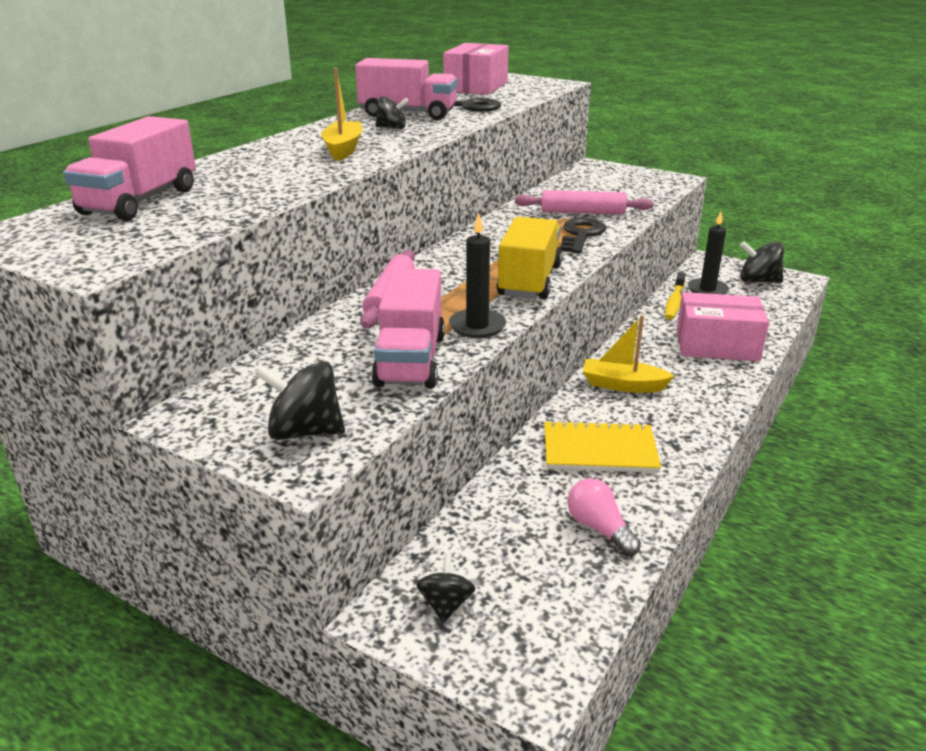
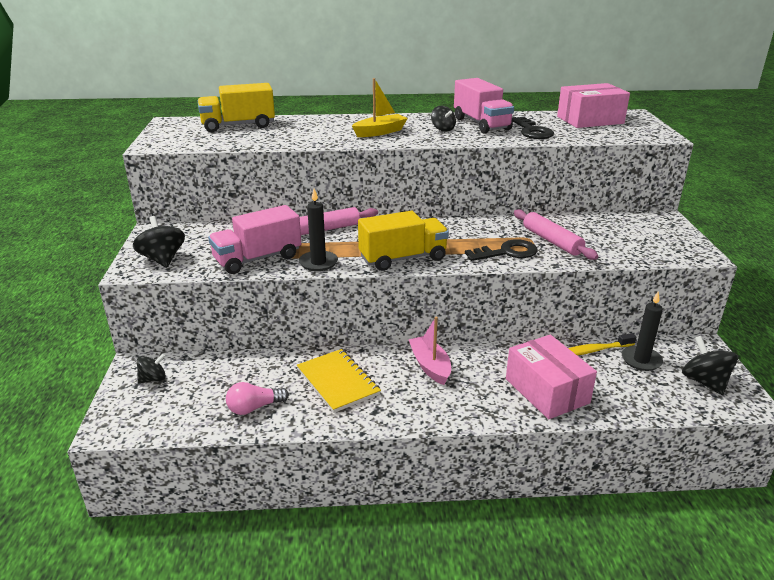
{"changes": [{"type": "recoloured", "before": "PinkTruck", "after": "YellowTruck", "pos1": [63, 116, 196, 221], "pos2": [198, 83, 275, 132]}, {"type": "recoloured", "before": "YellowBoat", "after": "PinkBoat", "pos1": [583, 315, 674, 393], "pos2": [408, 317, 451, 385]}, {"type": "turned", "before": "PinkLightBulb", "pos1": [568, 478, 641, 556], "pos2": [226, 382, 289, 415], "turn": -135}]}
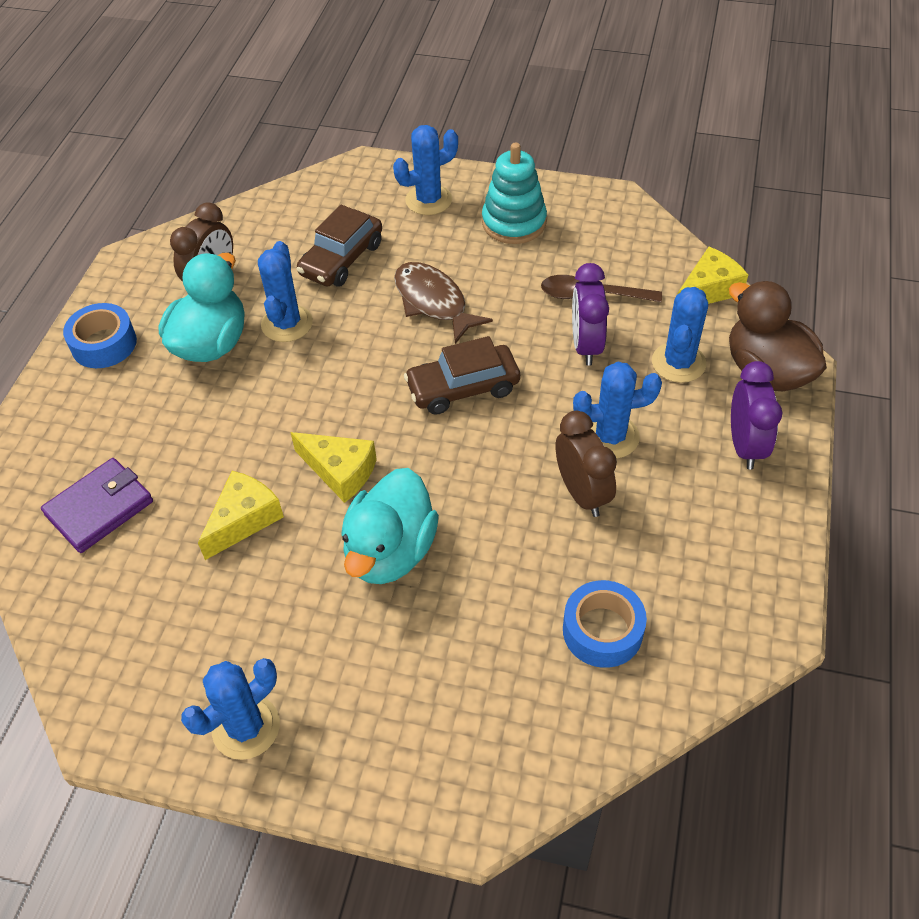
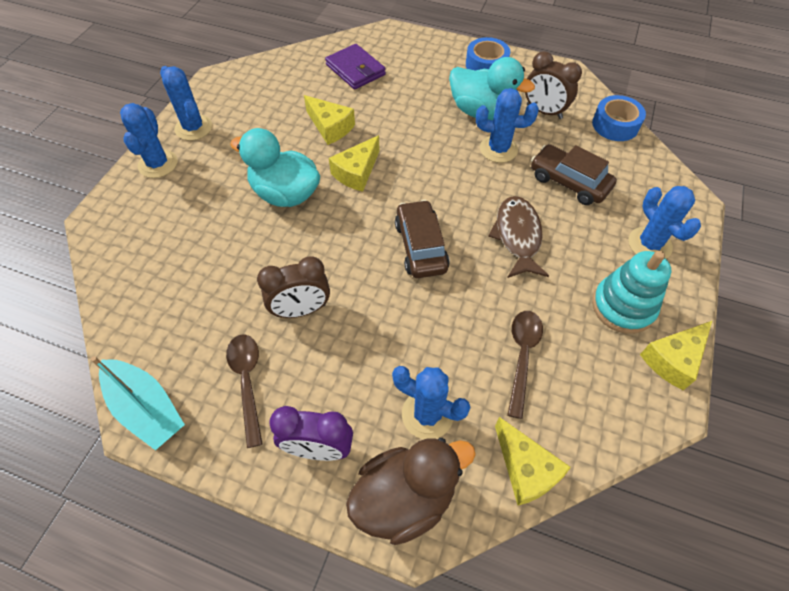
{"changes": [{"type": "turned", "before": "BrownFish", "pos1": [394, 262, 493, 344], "pos2": [488, 196, 549, 278], "turn": -60}, {"type": "removed", "before": "PurpleClock", "pos1": [572, 263, 609, 366]}, {"type": "moved", "before": "BlueCactus", "pos1": [573, 361, 662, 459], "pos2": [120, 103, 178, 178]}, {"type": "moved", "before": "BlueTape", "pos1": [563, 580, 647, 668], "pos2": [592, 95, 646, 141]}, {"type": "added", "after": "YellowCheese", "pos2": [640, 321, 712, 390]}, {"type": "added", "after": "BrownSpoon", "pos2": [226, 335, 263, 448]}, {"type": "added", "after": "TurquoiseBoat", "pos2": [91, 356, 185, 450]}]}
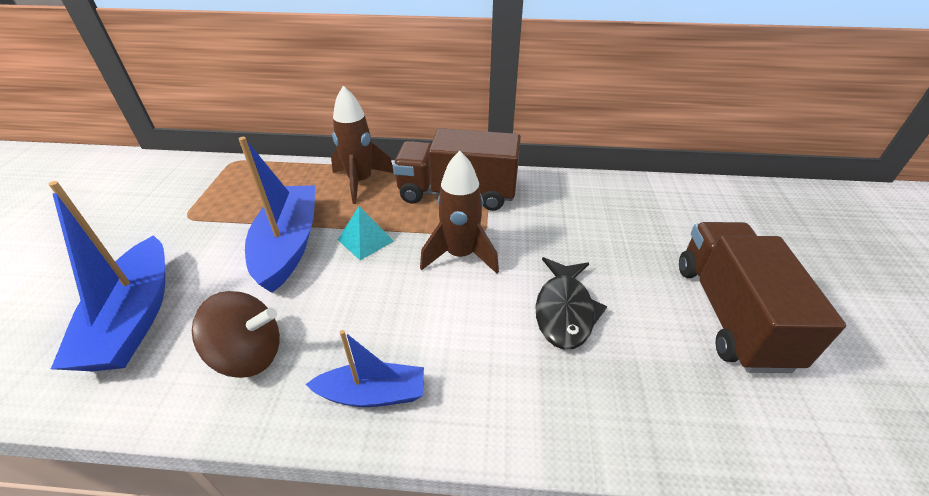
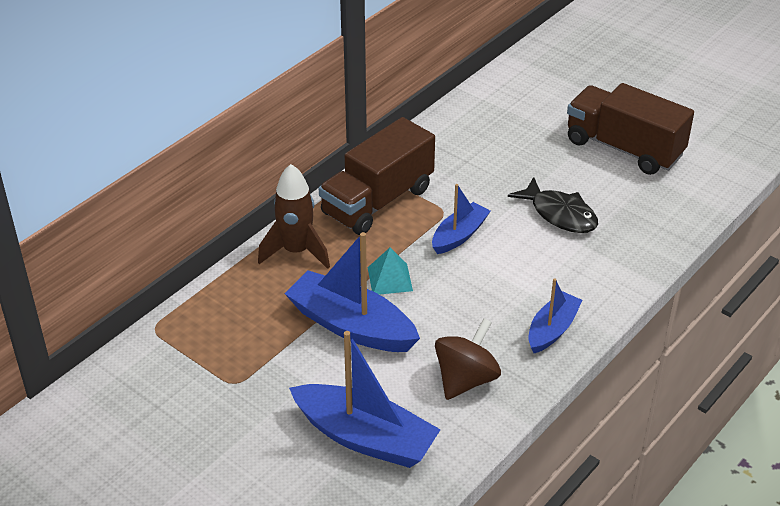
{"changes": [{"type": "replaced", "before": "BrownRocket", "after": "BlueBoat", "pos1": [420, 151, 499, 274], "pos2": [432, 184, 491, 254]}]}
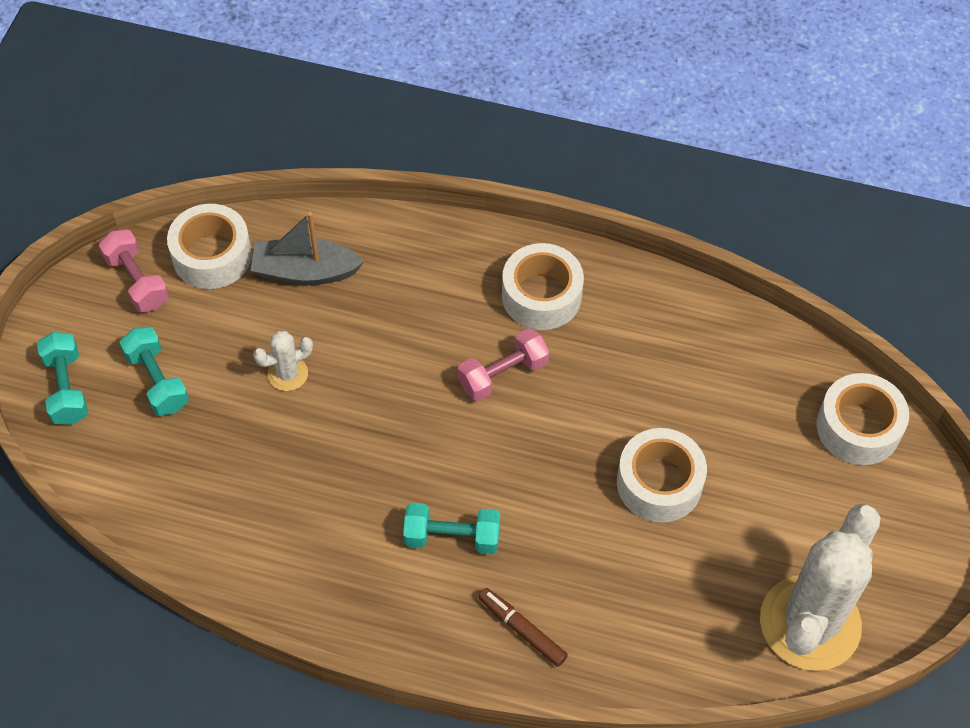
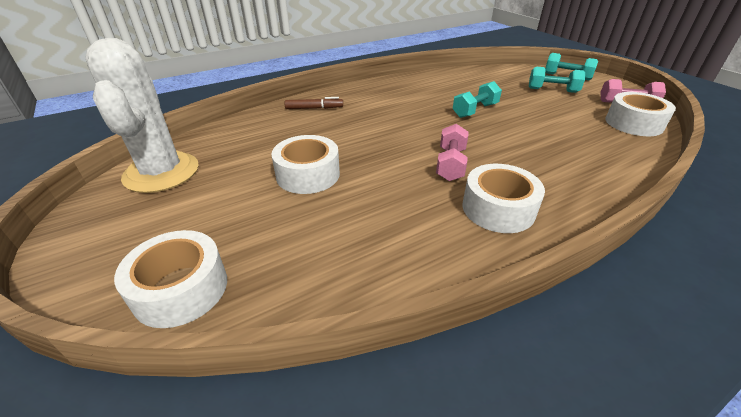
{"changes": [{"type": "removed", "before": "GreyBoat", "pos1": [251, 212, 365, 285]}, {"type": "removed", "before": "WhiteCactus", "pos1": [253, 331, 313, 391]}, {"type": "moved", "before": "TurquoiseDumbbell", "pos1": [403, 503, 500, 554], "pos2": [453, 81, 502, 118]}]}
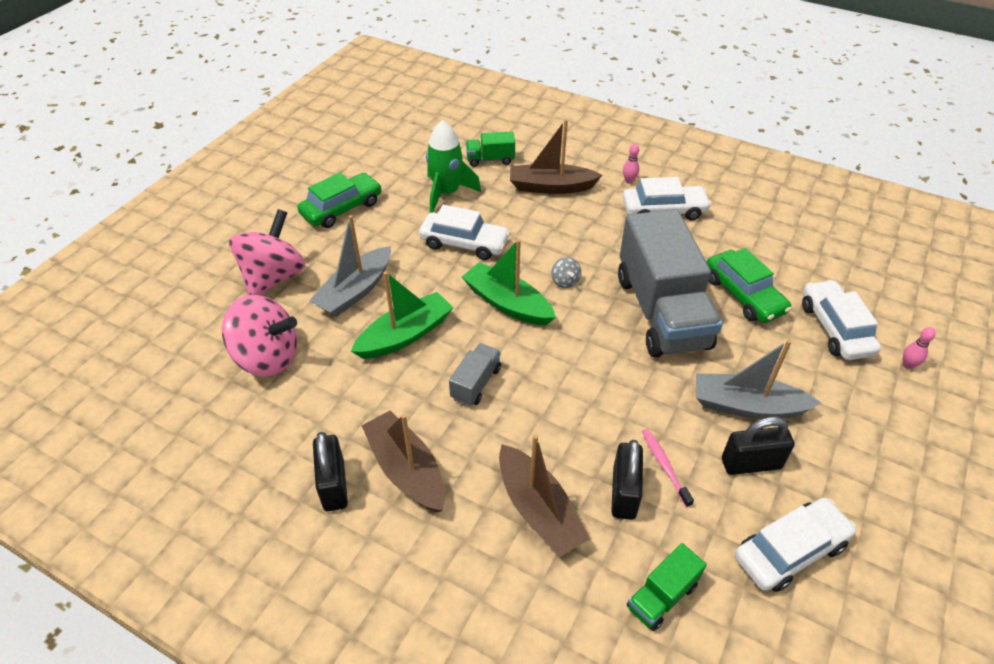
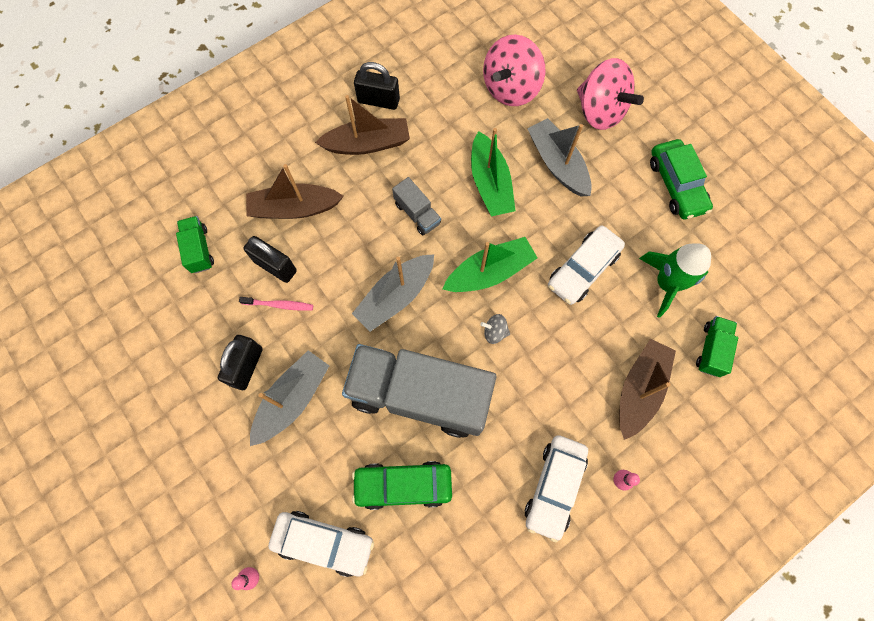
{"changes": [{"type": "removed", "before": "WhiteCar", "pos1": [735, 498, 856, 592]}, {"type": "added", "after": "GreyBoat", "pos2": [352, 254, 434, 332]}]}
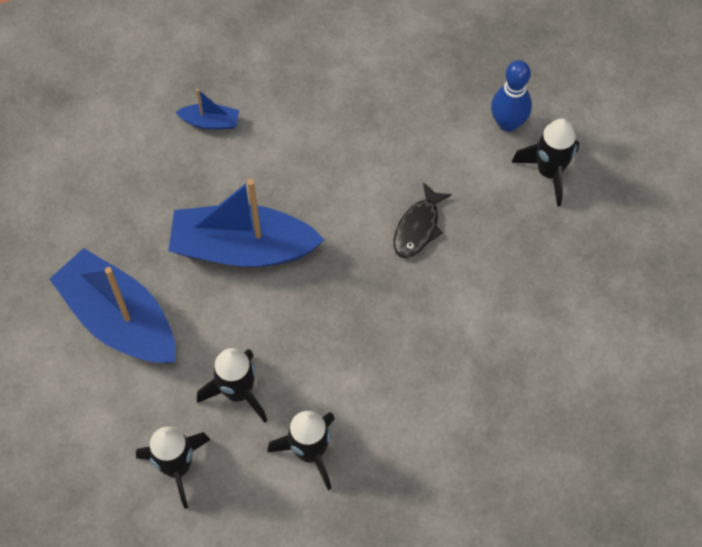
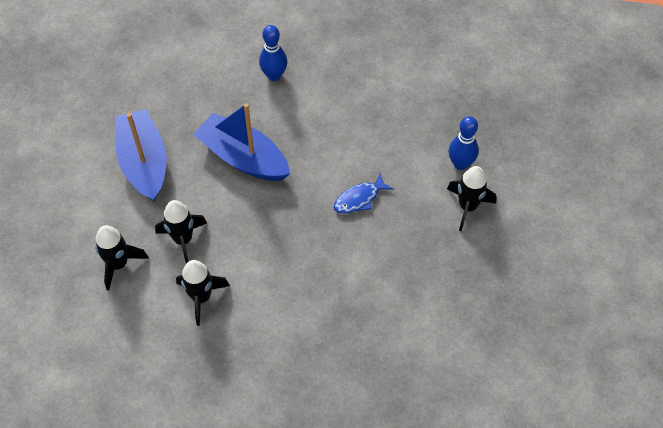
{"changes": [{"type": "replaced", "before": "BlueBoat", "after": "BlueBowlingPin", "pos1": [175, 89, 239, 130], "pos2": [259, 25, 287, 81]}, {"type": "recoloured", "before": "BlackFish", "after": "BlueFish", "pos1": [394, 182, 452, 258], "pos2": [334, 173, 393, 214]}]}
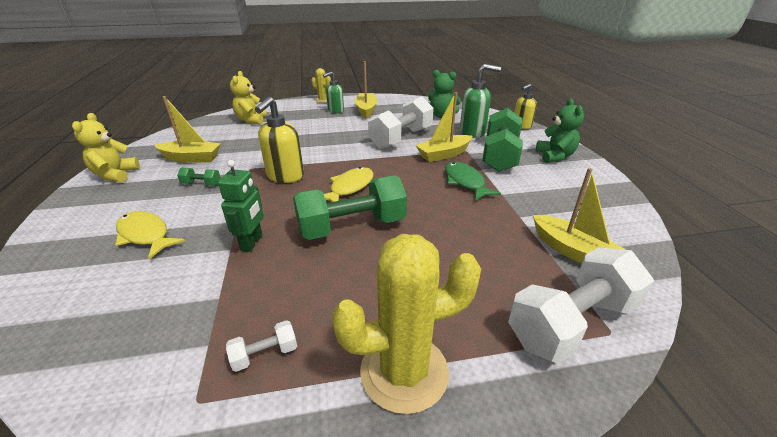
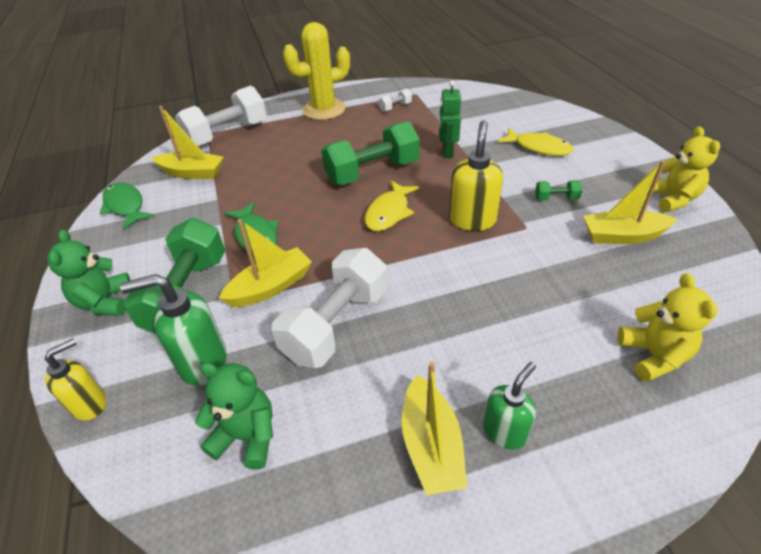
{"changes": [{"type": "removed", "before": "YellowCactus", "pos1": [312, 68, 331, 103]}, {"type": "turned", "before": "YellowBoat", "pos1": [533, 168, 626, 264], "pos2": [152, 106, 224, 179], "turn": 150}, {"type": "added", "after": "GreenFish", "pos2": [100, 183, 155, 230]}]}
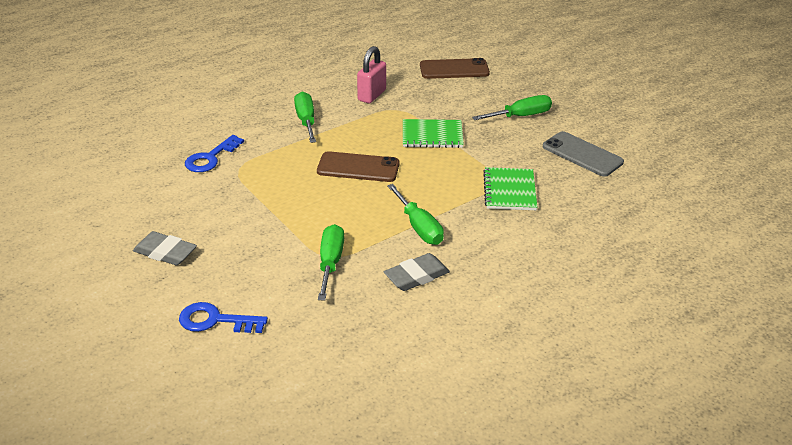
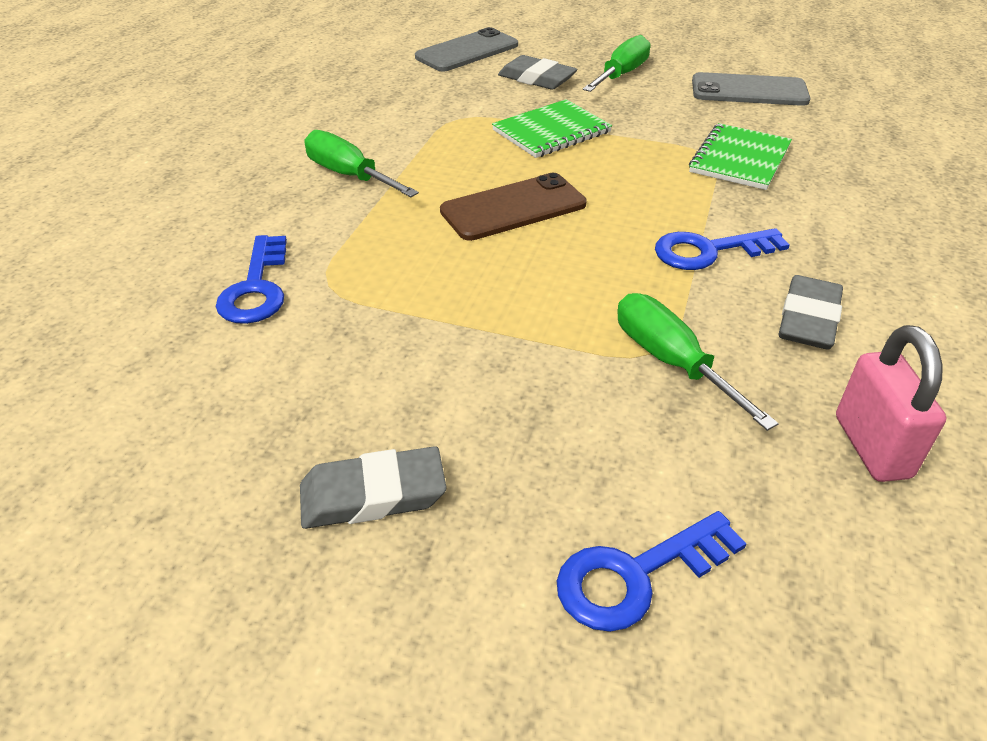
{"changes": [{"type": "moved", "before": "PinkPadlock", "pos1": [357, 46, 386, 103], "pos2": [836, 325, 946, 482]}, {"type": "recoloured", "before": "BrownPhone", "after": "GreyPhone", "pos1": [420, 58, 490, 79], "pos2": [415, 27, 518, 72]}, {"type": "turned", "before": "GreenNotebook", "pos1": [483, 167, 537, 210], "pos2": [689, 123, 792, 190], "turn": 60}, {"type": "replaced", "before": "GreenScrewdriver", "after": "BlueKey", "pos1": [387, 184, 444, 245], "pos2": [655, 228, 790, 270]}, {"type": "added", "after": "GreyEraser", "pos2": [498, 55, 577, 90]}]}
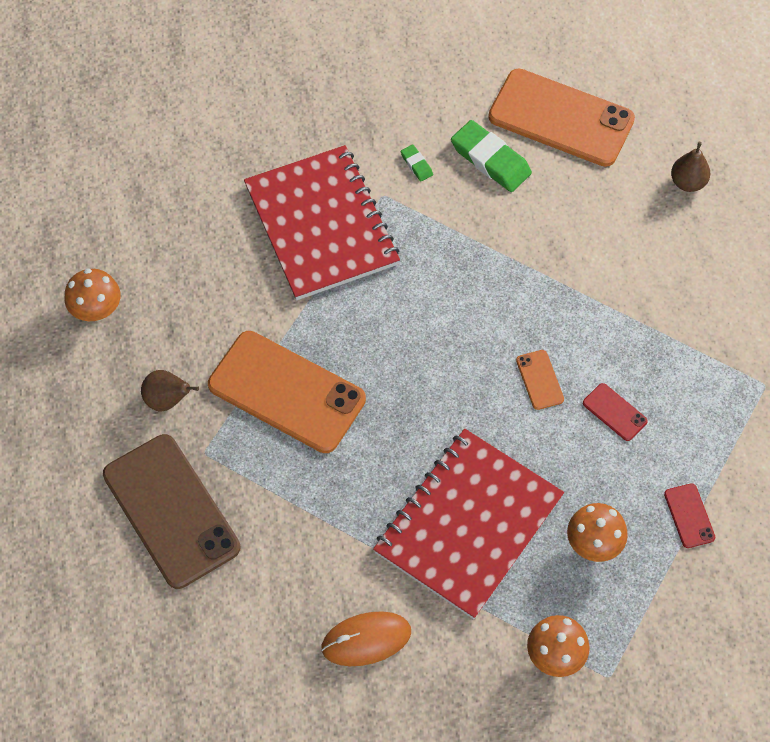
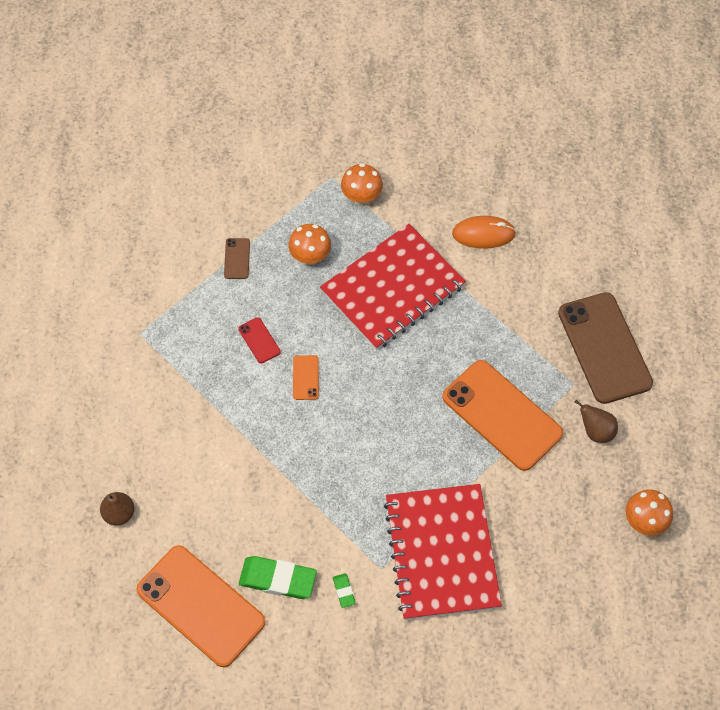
{"changes": [{"type": "turned", "before": "GreenEraser", "pos1": [451, 120, 532, 192], "pos2": [239, 556, 317, 599], "turn": -45}, {"type": "recoloured", "before": "RedPhone", "after": "BrownPhone", "pos1": [664, 483, 715, 548], "pos2": [224, 238, 250, 279]}]}
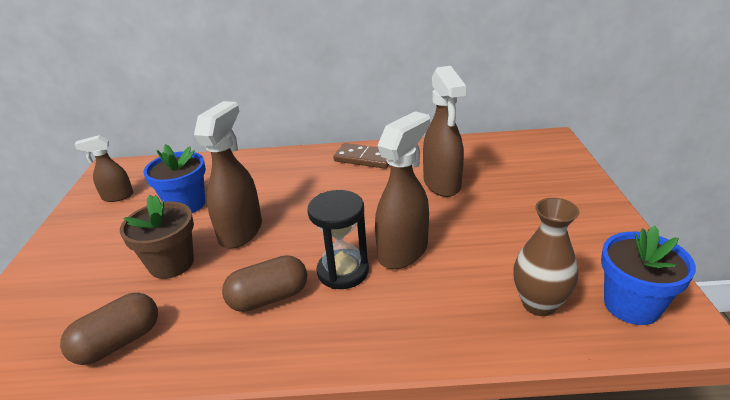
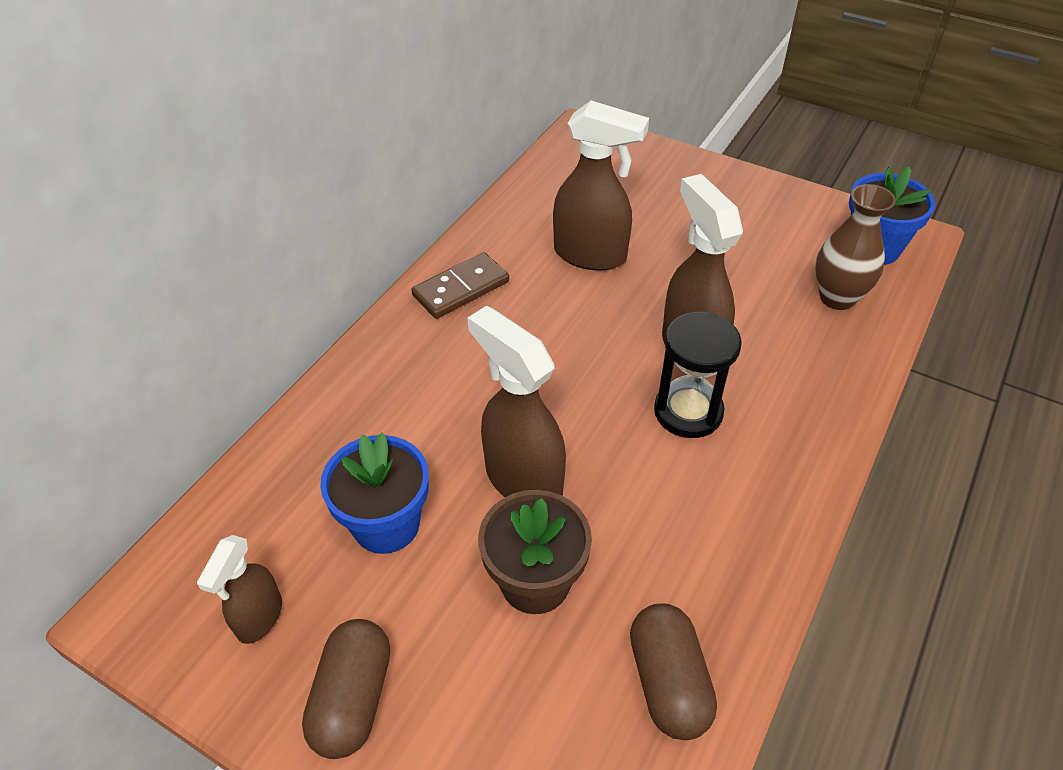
{"changes": [{"type": "moved", "before": "BrownCapsule", "pos1": [222, 255, 307, 312], "pos2": [302, 619, 390, 759]}]}
